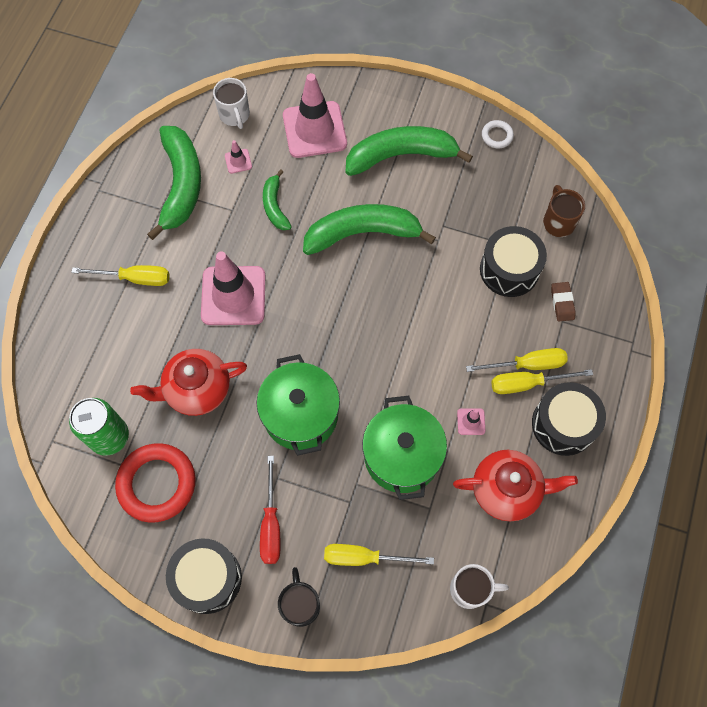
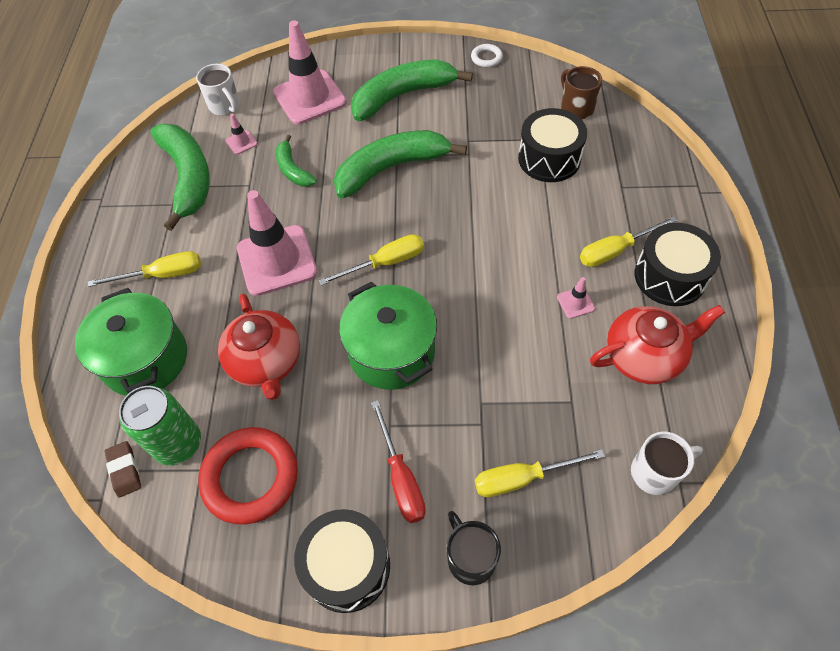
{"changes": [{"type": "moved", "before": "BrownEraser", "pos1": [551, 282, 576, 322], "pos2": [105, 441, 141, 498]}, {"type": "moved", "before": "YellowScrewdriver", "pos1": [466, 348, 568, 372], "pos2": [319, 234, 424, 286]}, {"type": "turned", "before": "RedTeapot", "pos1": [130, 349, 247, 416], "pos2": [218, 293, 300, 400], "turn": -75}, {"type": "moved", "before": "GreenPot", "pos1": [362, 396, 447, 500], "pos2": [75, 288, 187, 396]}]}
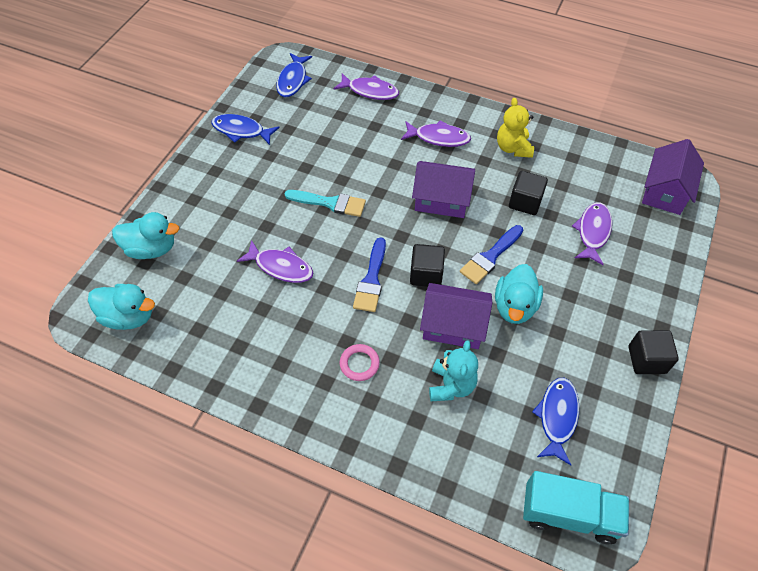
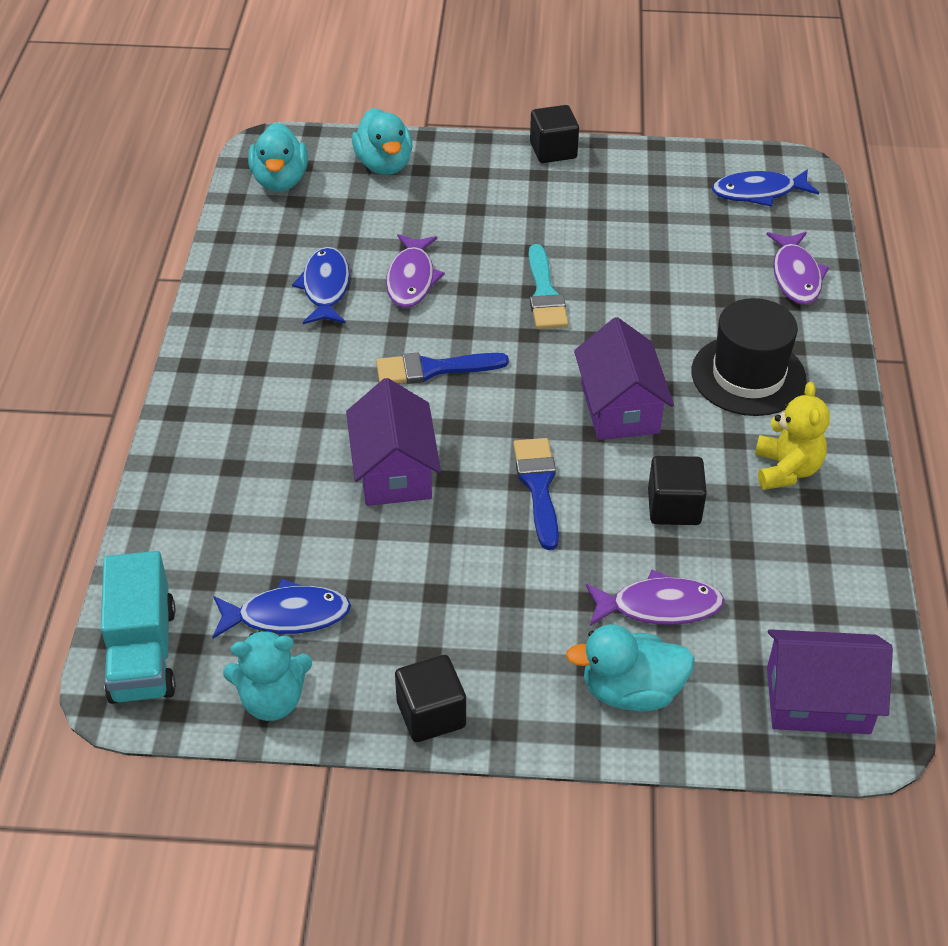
{"changes": [{"type": "turned", "before": "YellowTeddyBear", "pos1": [497, 98, 534, 158], "pos2": [755, 382, 830, 490], "turn": 120}, {"type": "moved", "before": "BlueFish", "pos1": [211, 114, 279, 145], "pos2": [292, 247, 350, 324]}, {"type": "replaced", "before": "PurpleFish", "after": "BlackHat", "pos1": [401, 120, 471, 147], "pos2": [691, 298, 807, 416]}, {"type": "turned", "before": "BlueBrush", "pos1": [460, 225, 523, 284], "pos2": [513, 438, 559, 550], "turn": 60}, {"type": "moved", "before": "BlackCube", "pos1": [410, 244, 445, 287], "pos2": [530, 105, 579, 163]}, {"type": "moved", "before": "TurquoiseDuck", "pos1": [495, 264, 543, 324], "pos2": [566, 624, 695, 711]}, {"type": "moved", "before": "TurquoiseTeddyBear", "pos1": [429, 340, 478, 401], "pos2": [223, 629, 312, 721]}, {"type": "removed", "before": "PinkRing", "pos1": [340, 344, 380, 381]}]}
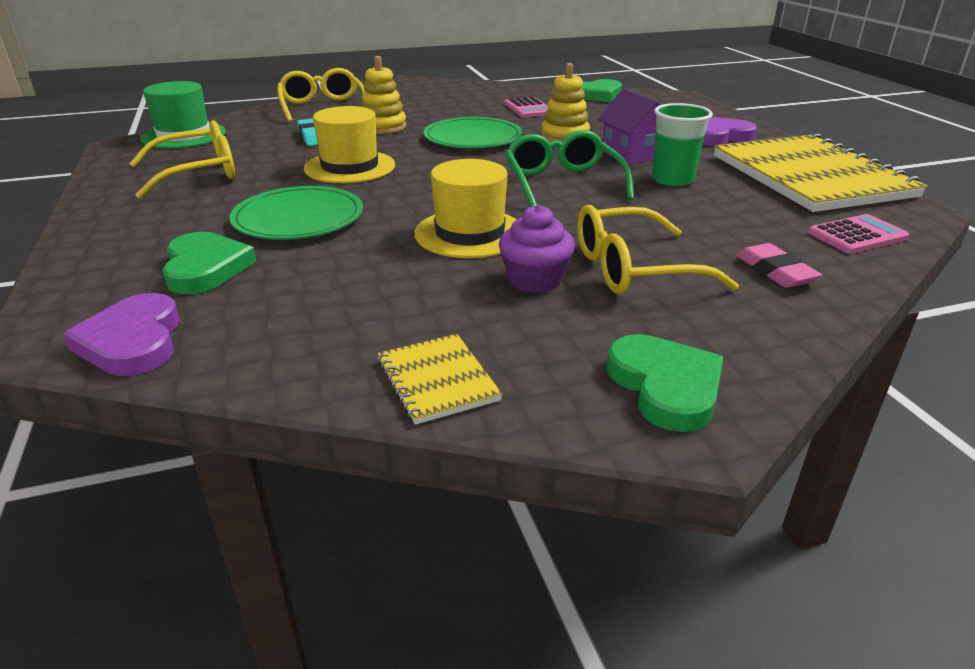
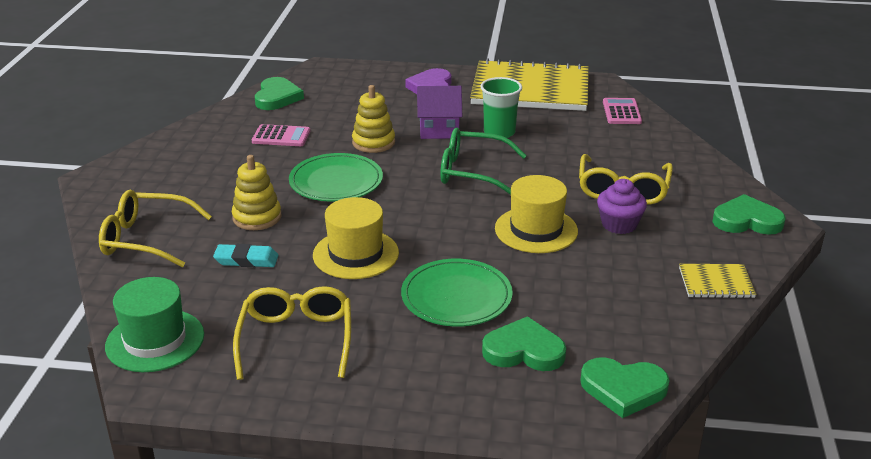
{"changes": [{"type": "removed", "before": "PinkEraser", "pos1": [736, 243, 822, 288]}, {"type": "recoloured", "before": "PurpleHeart", "after": "GreenHeart", "pos1": [63, 293, 180, 376], "pos2": [580, 357, 670, 418]}]}
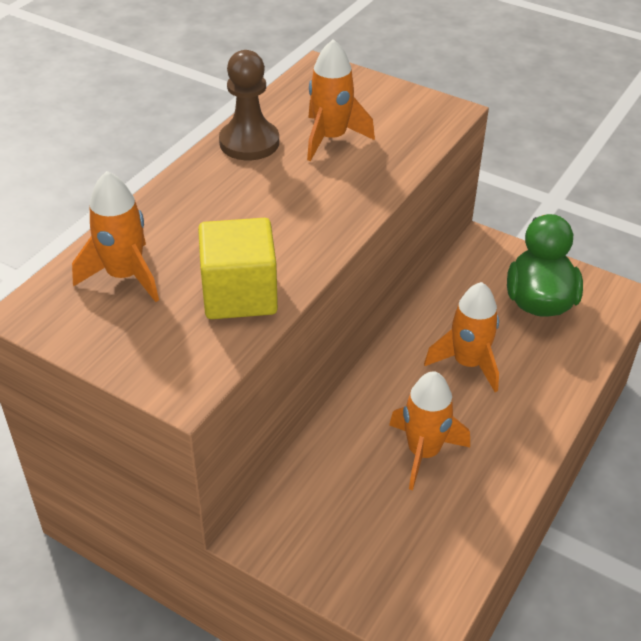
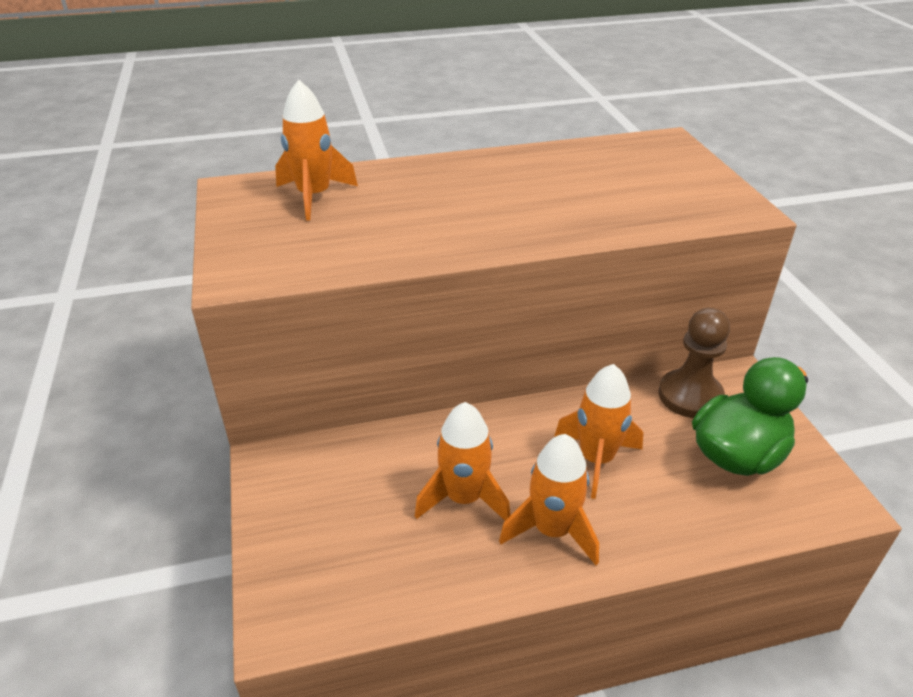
{"changes": [{"type": "moved", "before": "OrangeRocket", "pos1": [307, 39, 375, 161], "pos2": [499, 434, 599, 565]}, {"type": "moved", "before": "BrownPawn", "pos1": [219, 50, 279, 160], "pos2": [658, 308, 730, 418]}, {"type": "removed", "before": "YellowCube", "pos1": [198, 218, 278, 319]}]}
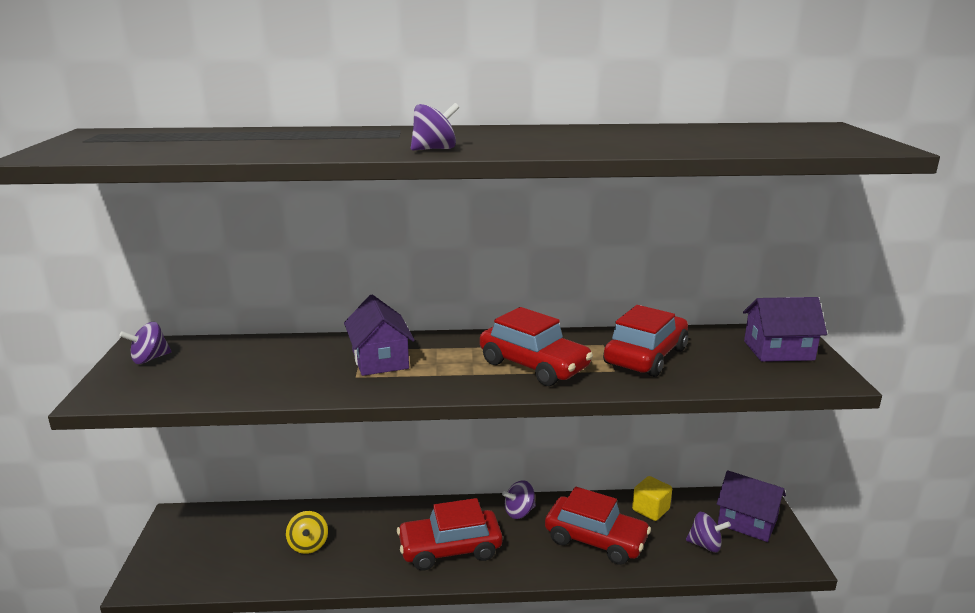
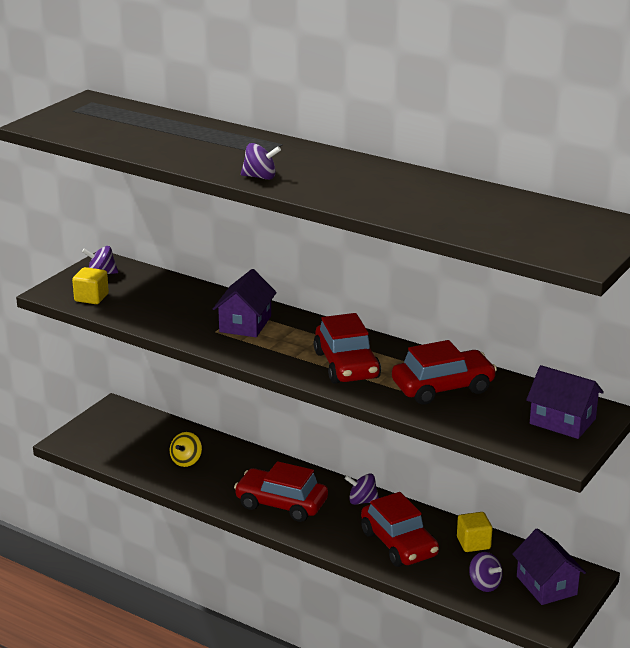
{"changes": [{"type": "added", "after": "YellowCube", "pos2": [72, 267, 109, 304]}]}
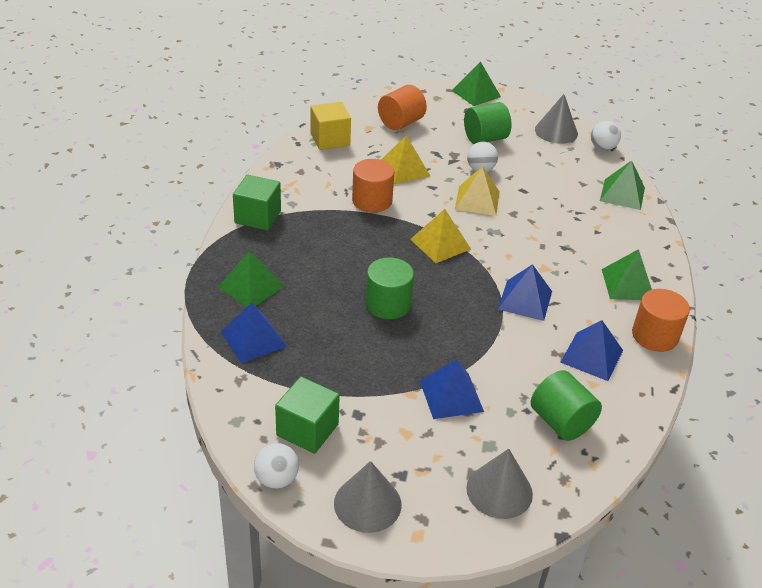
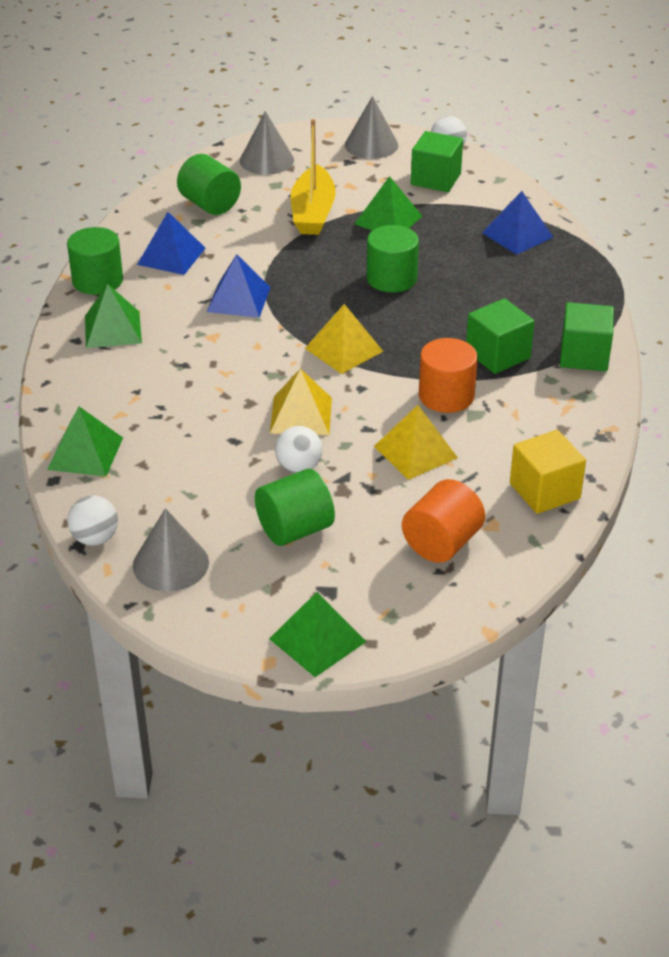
{"changes": [{"type": "moved", "before": "GreenPyramid", "pos1": [218, 250, 285, 307], "pos2": [355, 176, 422, 231]}, {"type": "recoloured", "before": "OrangeCylinder", "after": "GreenCylinder", "pos1": [632, 289, 690, 352], "pos2": [67, 227, 123, 295]}, {"type": "replaced", "before": "BluePyramid", "after": "YellowBoat", "pos1": [420, 359, 484, 419], "pos2": [291, 119, 336, 235]}, {"type": "added", "after": "GreenCube", "pos2": [466, 298, 535, 374]}]}
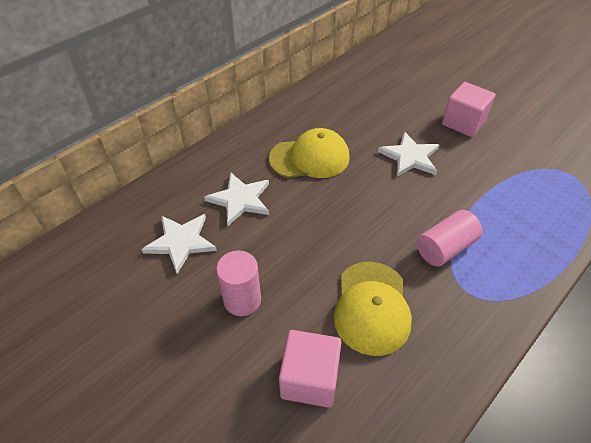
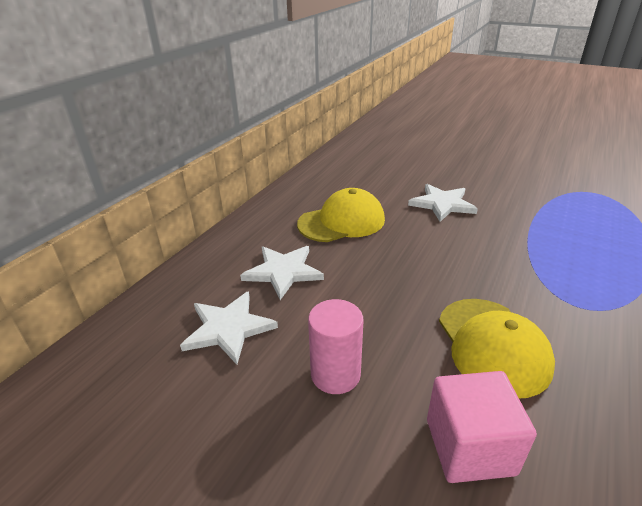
{"changes": [{"type": "removed", "before": "PinkCube", "pos1": [442, 82, 496, 137]}, {"type": "removed", "before": "PinkCylinder", "pos1": [417, 210, 482, 266]}]}
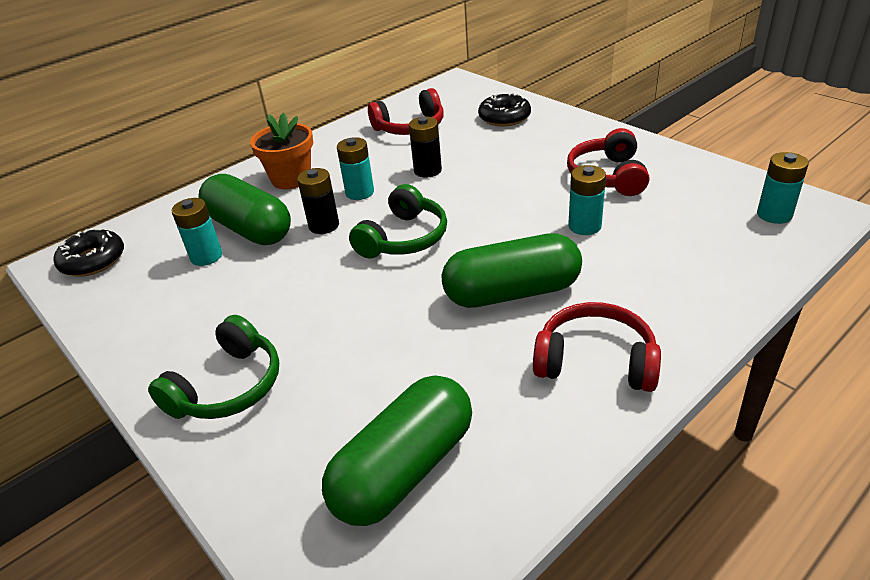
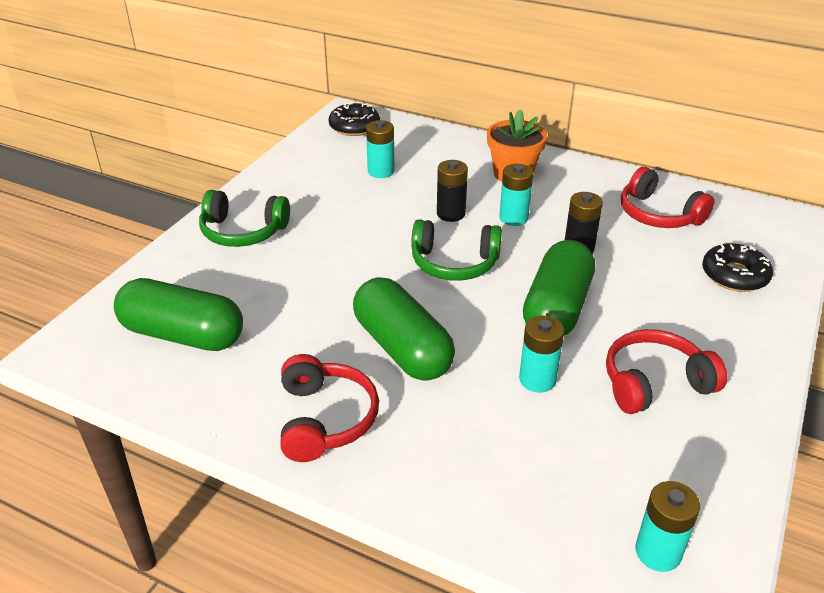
{"changes": [{"type": "moved", "before": "GreenCapsule", "pos1": [198, 174, 291, 245], "pos2": [523, 240, 595, 336]}]}
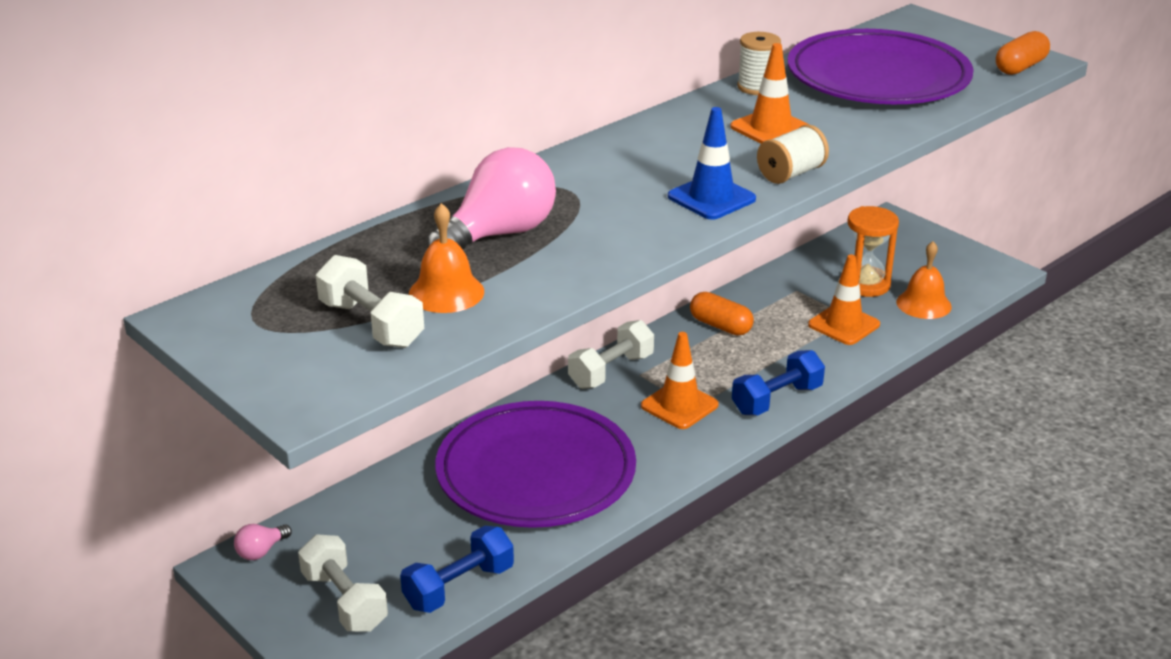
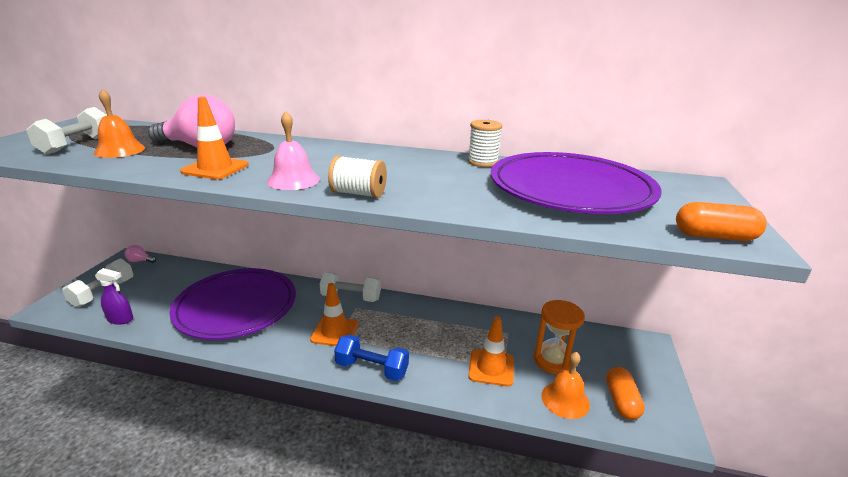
{"changes": [{"type": "moved", "before": "OrangeTrafficCone", "pos1": [730, 43, 809, 144], "pos2": [180, 97, 249, 179]}, {"type": "replaced", "before": "BlueTrafficCone", "after": "PinkBell", "pos1": [668, 107, 756, 220], "pos2": [267, 111, 320, 190]}, {"type": "moved", "before": "OrangeCapsule", "pos1": [690, 292, 754, 335], "pos2": [606, 367, 645, 420]}, {"type": "replaced", "before": "BlueDumbbell", "after": "PurpleSprayBottle", "pos1": [400, 526, 514, 613], "pos2": [95, 268, 133, 325]}]}
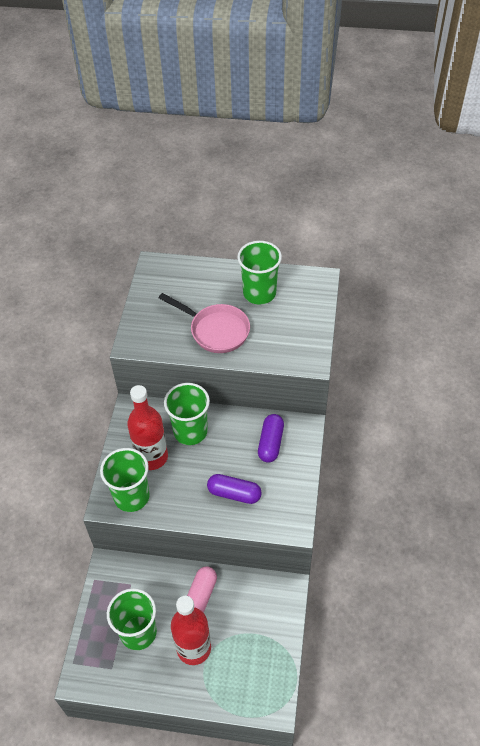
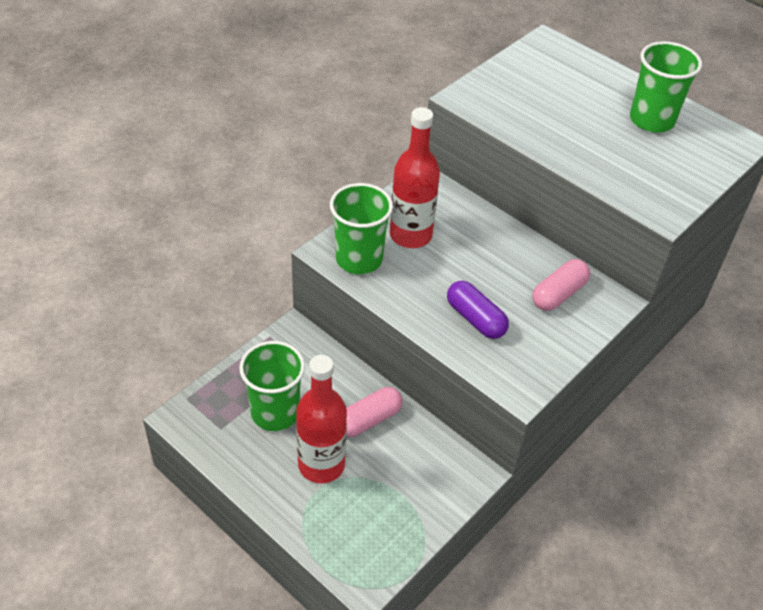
{"changes": [{"type": "removed", "before": "PinkPan", "pos1": [159, 293, 250, 353]}, {"type": "removed", "before": "GreenCup", "pos1": [164, 383, 210, 445]}, {"type": "recoloured", "before": "PurpleCapsule", "after": "PinkCapsule", "pos1": [258, 414, 284, 463], "pos2": [532, 259, 590, 311]}]}
